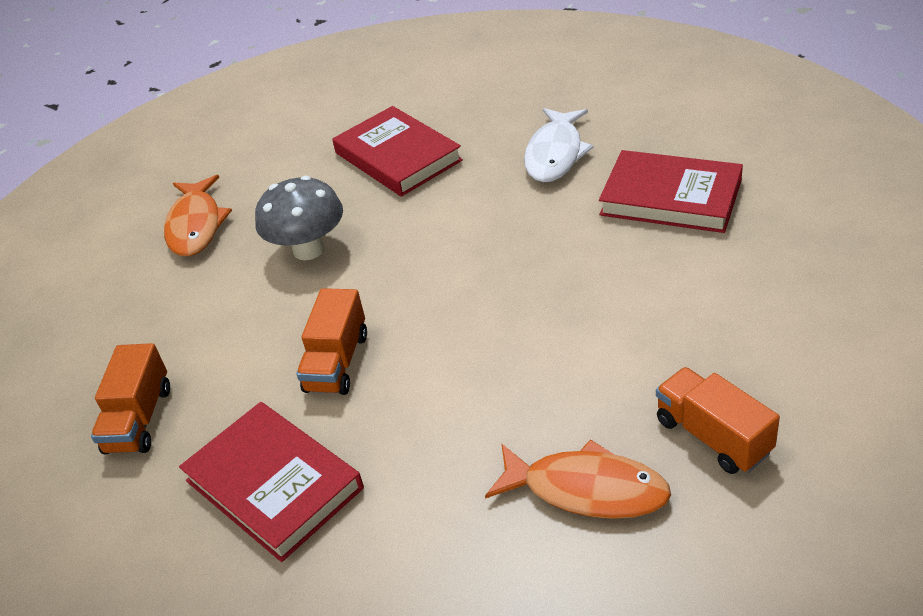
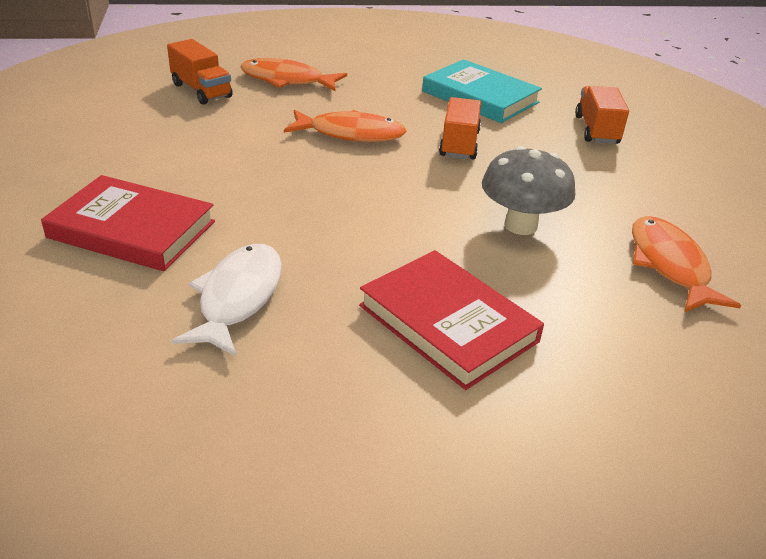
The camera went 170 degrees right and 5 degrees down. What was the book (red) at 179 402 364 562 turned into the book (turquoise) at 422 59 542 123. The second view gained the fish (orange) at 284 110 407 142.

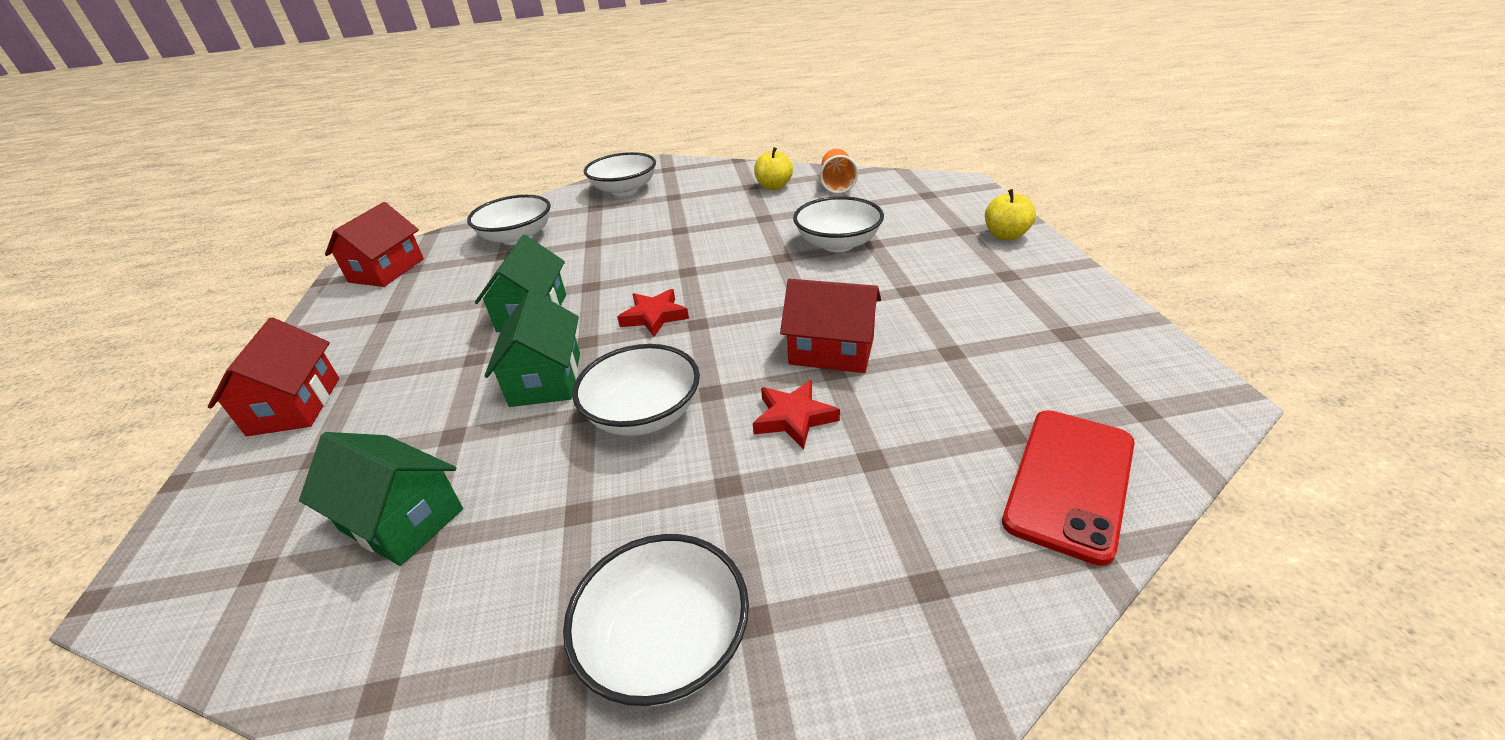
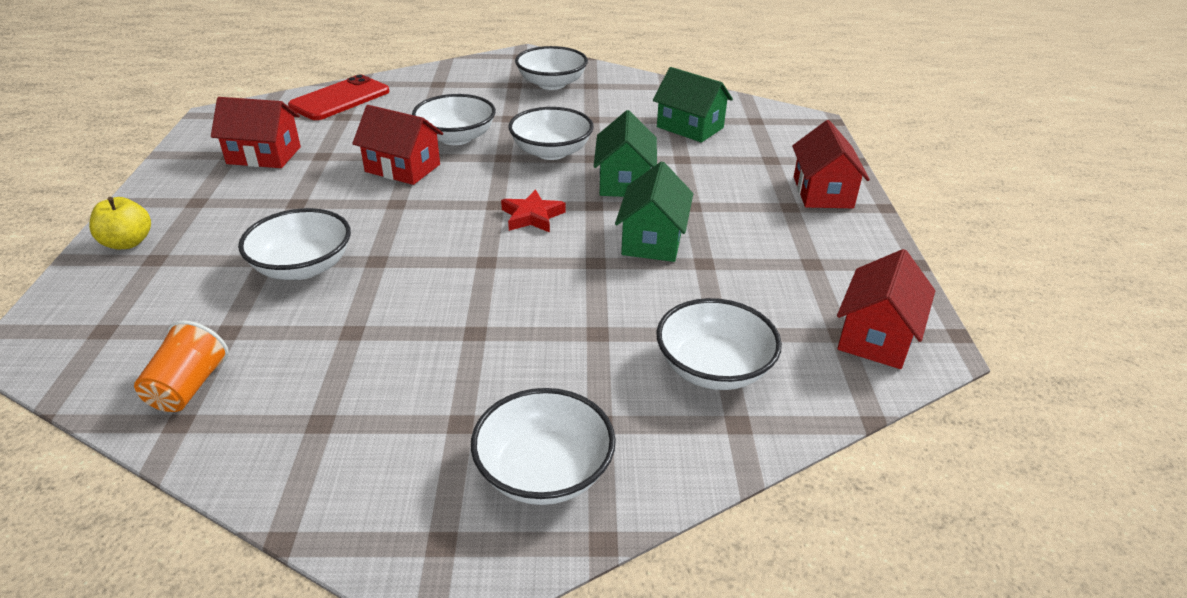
The camera went 175 degrees left and 0 degrees up. The second view lost the apple (yellow) at 754 147 793 190. Where the star (red) stood at 753 380 840 450, the bowl (white) came to stand at 412 94 496 145. The second view gained the house (red) at 211 97 301 168.

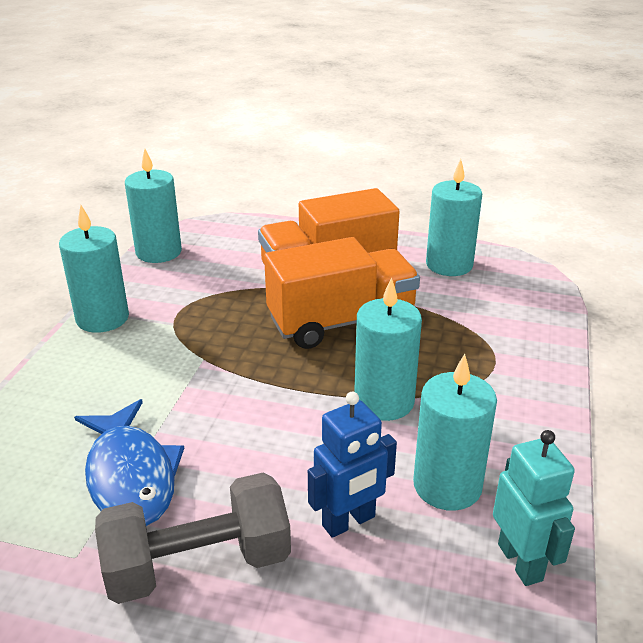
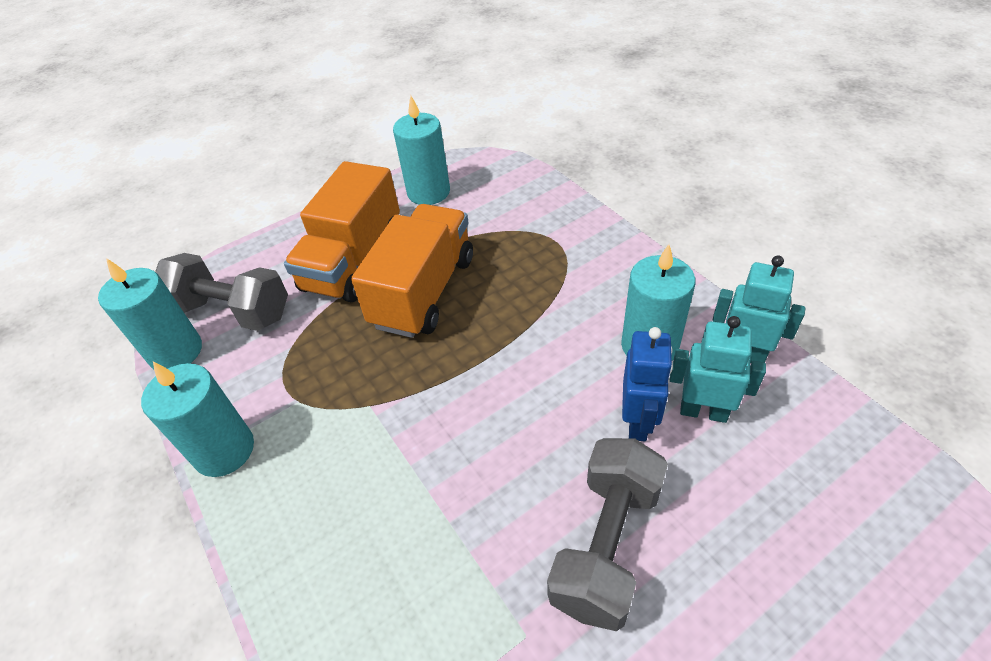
The camera went 45 degrees left and 15 degrees up. The second view lost the candle (turquoise) at 354 277 422 421. The second view lost the fish (blue) at 74 399 184 526. The second view gained the dumbbell (grey) at 155 253 288 331. The second view gained the robot (turquoise) at 670 316 766 423.

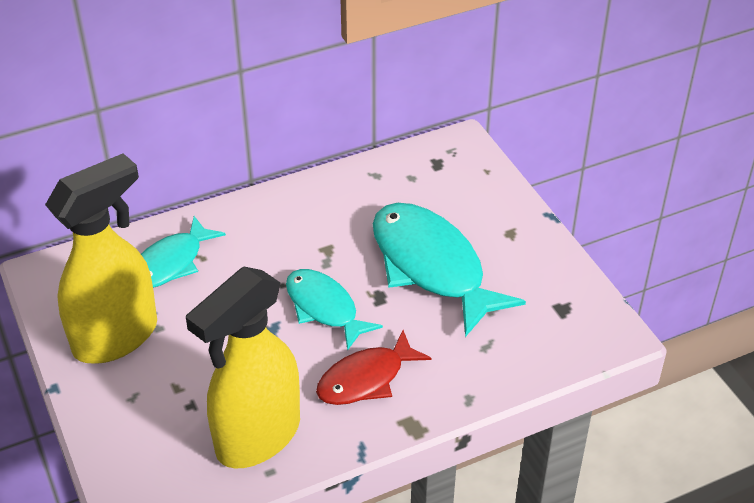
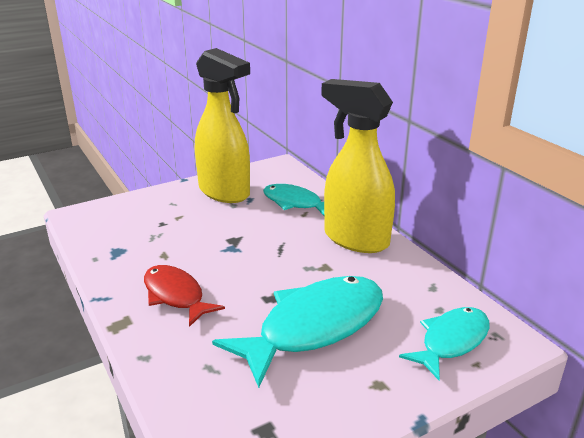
The camera went 85 degrees right and 15 degrees down. The spray bottle (yellow) ended up elsewhere, having gone from 186 267 300 468 to 321 79 395 253. The fish (turquoise) ended up elsewhere, having gone from 286 269 383 351 to 399 307 489 380.

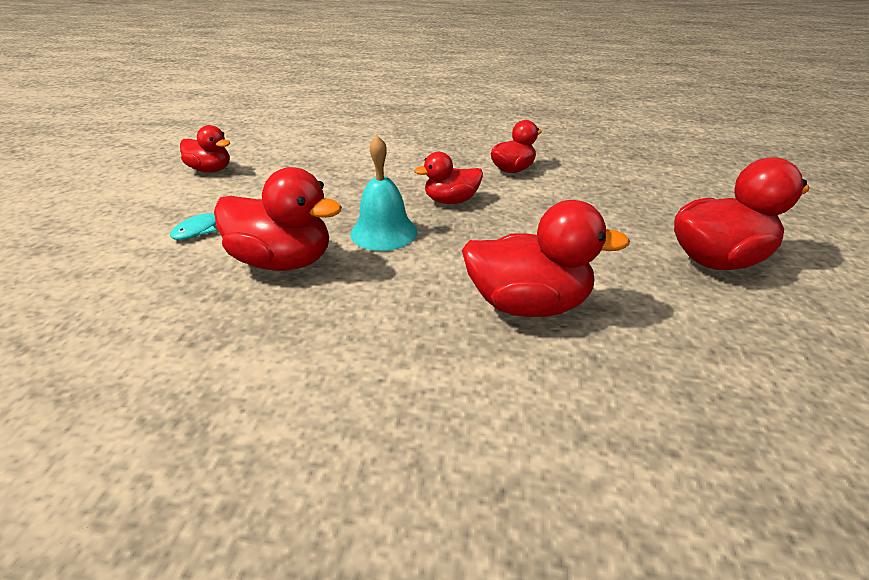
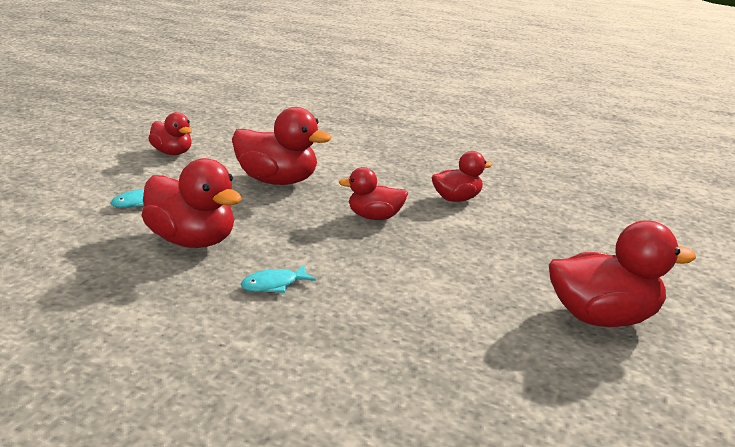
The camera went 15 degrees right and 10 degrees down. The second view lost the bell (turquoise) at 350 135 417 251. The duck (red) ended up elsewhere, having gone from 462 200 630 317 to 232 107 331 185. The second view gained the fish (turquoise) at 241 265 316 293.

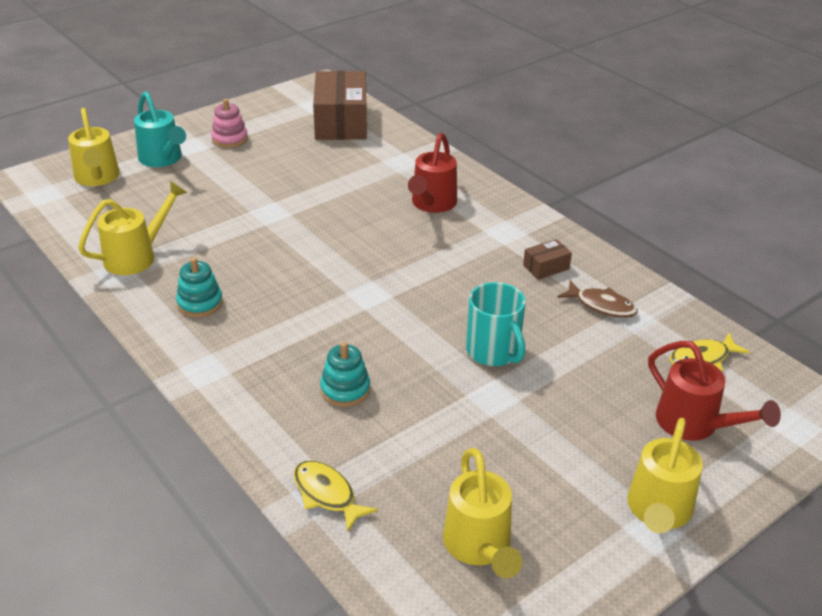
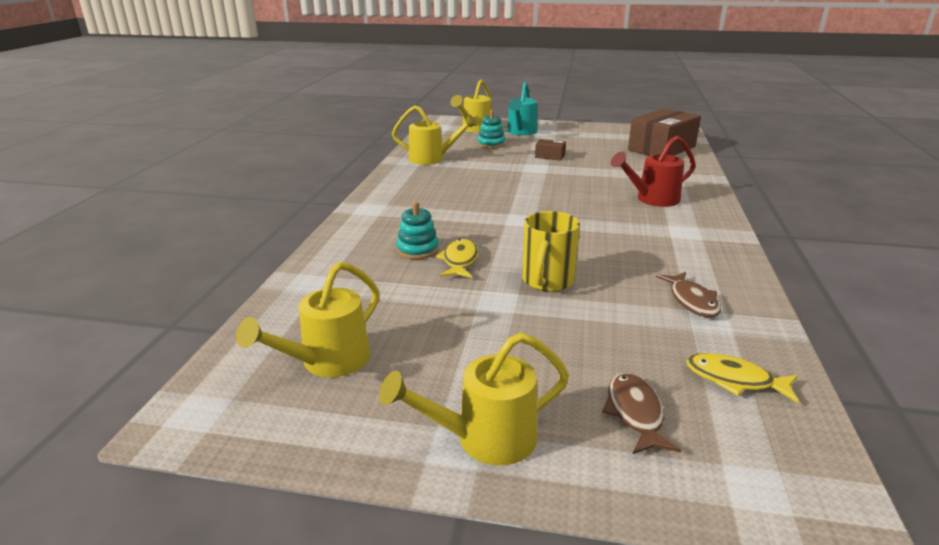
The camera went 50 degrees right and 10 degrees down. The second view lost the stacking toy (pink) at 211 99 248 148. The box (brown) ended up elsewhere, having gone from 523 239 572 280 to 535 139 566 161. The stacking toy (turquoise) ended up elsewhere, having gone from 176 257 223 317 to 477 110 505 149. What was the mug (turquoise) at 466 282 526 366 turned into the mug (yellow) at 522 211 580 292. Where the watering can (red) stood at 648 341 781 441, the fish (brown) came to stand at 602 372 681 454. The fish (yellow) ended up elsewhere, having gone from 294 461 378 532 to 436 239 478 278.

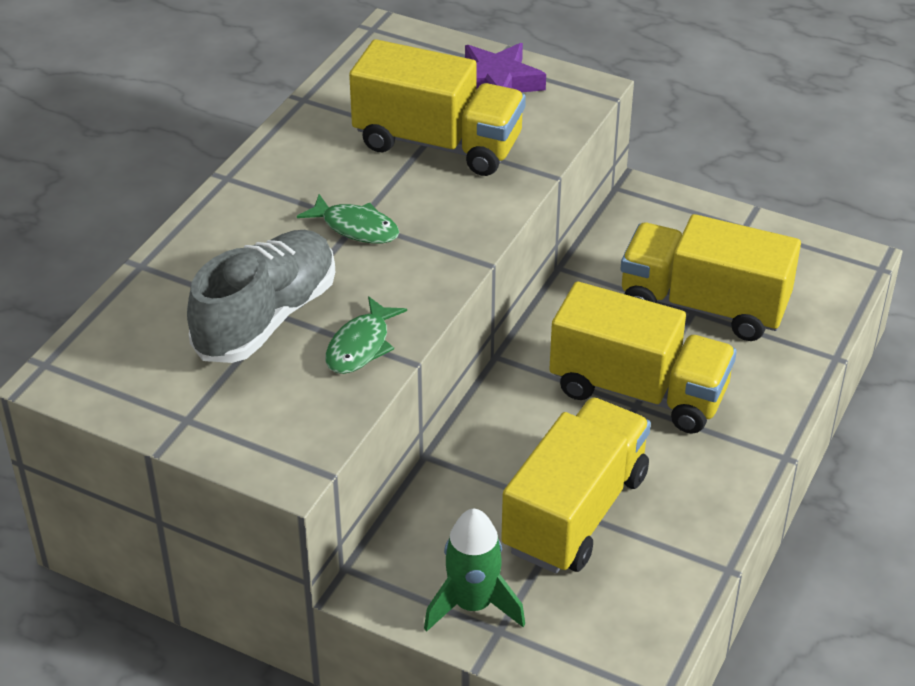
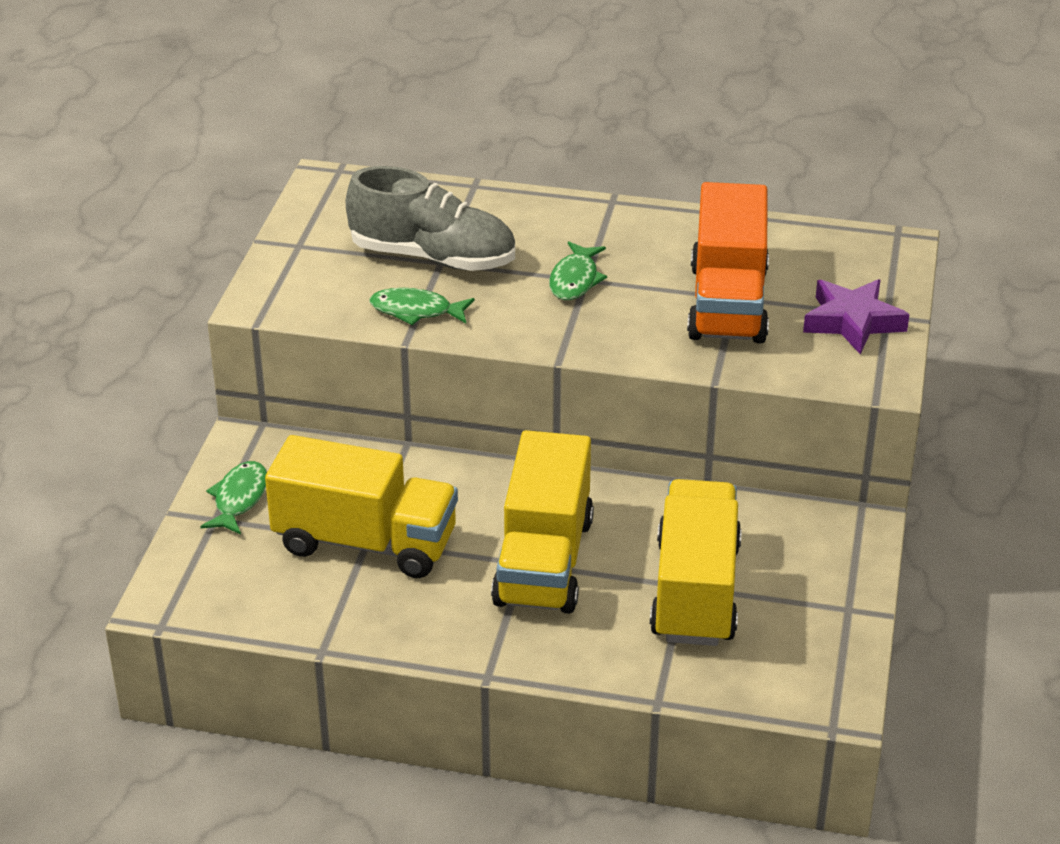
The camera went 75 degrees right and 5 degrees down. What was the truck (yellow) at 349 39 526 176 turned into the truck (orange) at 687 182 769 344. Where the rocket (green) stood at 424 509 525 632, the fish (green) came to stand at 200 461 267 535.

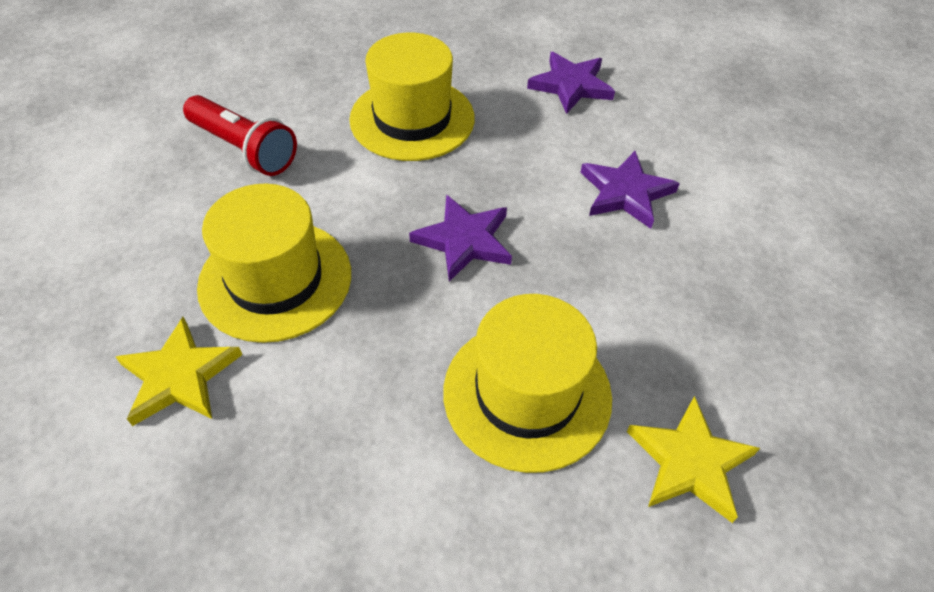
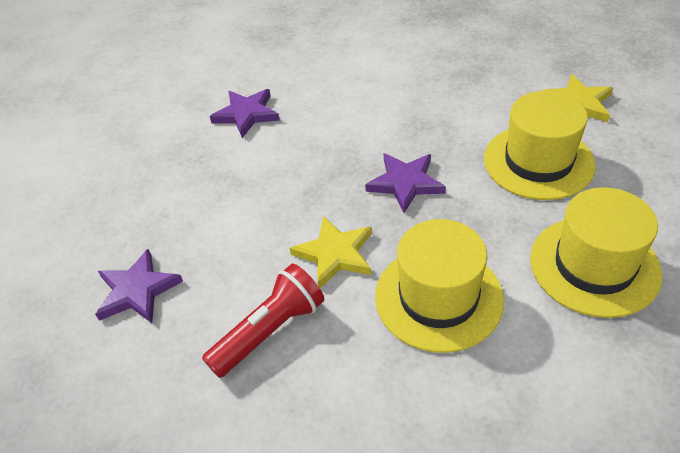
The camera went 75 degrees left and 5 degrees down. The hat (yellow) ended up elsewhere, having gone from 349 33 475 161 to 530 187 662 318. The star (purple) ended up elsewhere, having gone from 580 151 680 229 to 95 249 183 323. The star (yellow) ended up elsewhere, having gone from 116 317 242 426 to 290 216 372 288.

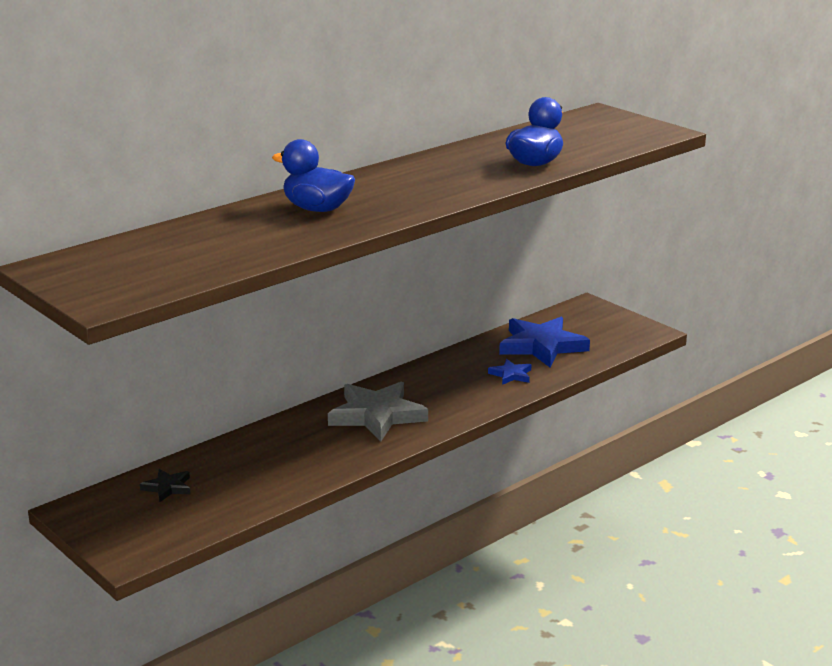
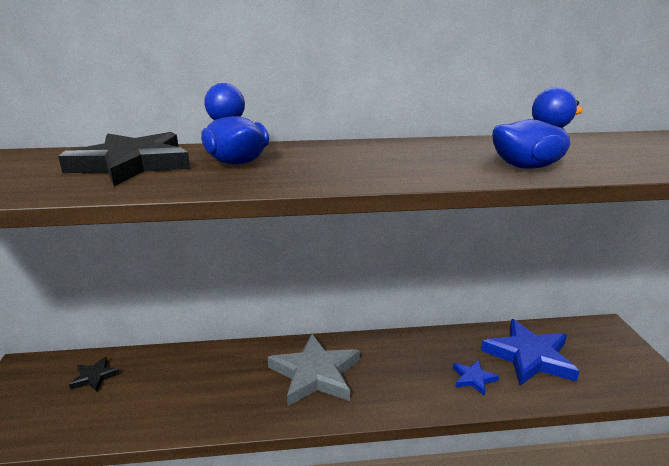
The camera went 35 degrees right and 0 degrees up. The second view gained the star (black) at 58 132 190 186.

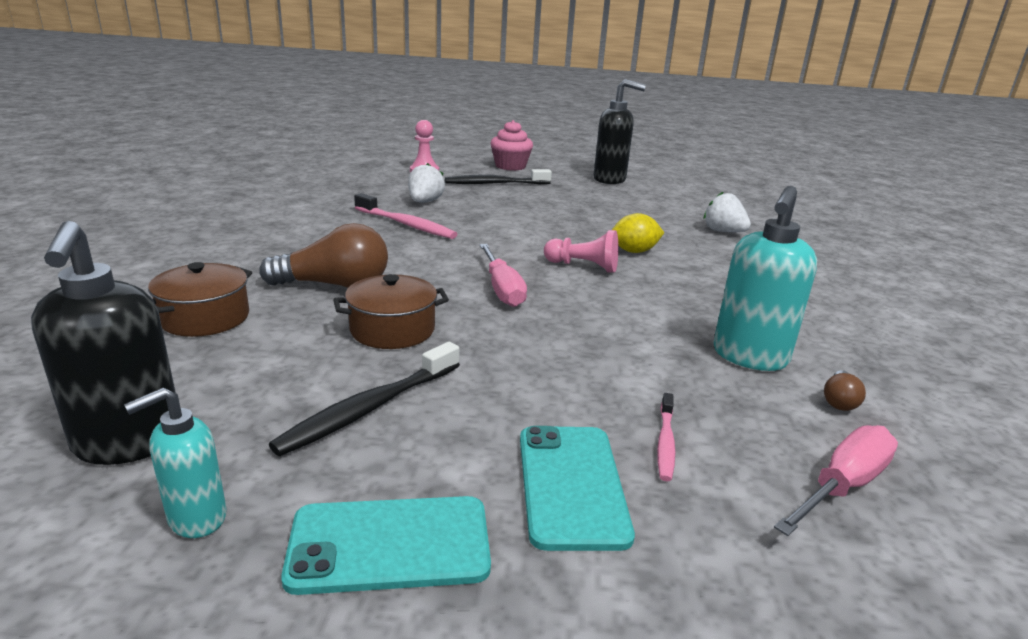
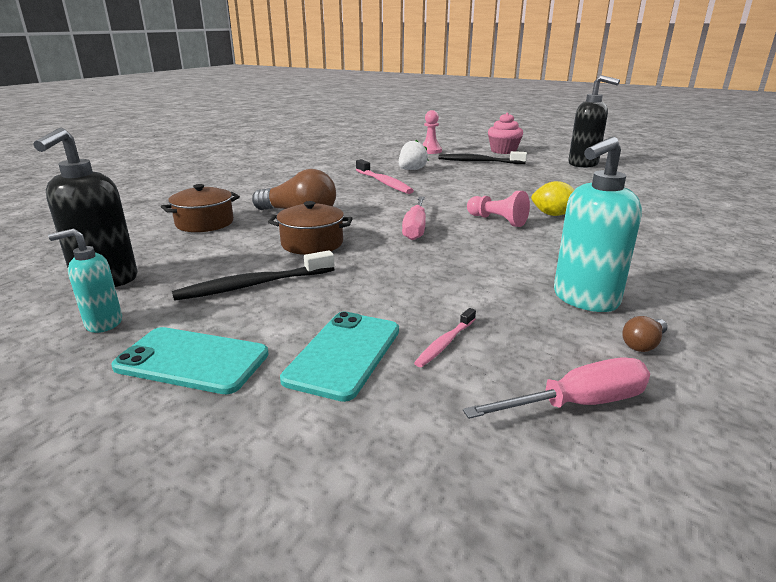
The camera went 25 degrees right and 0 degrees up. The second view lost the strawberry (white) at 704 191 751 232.

